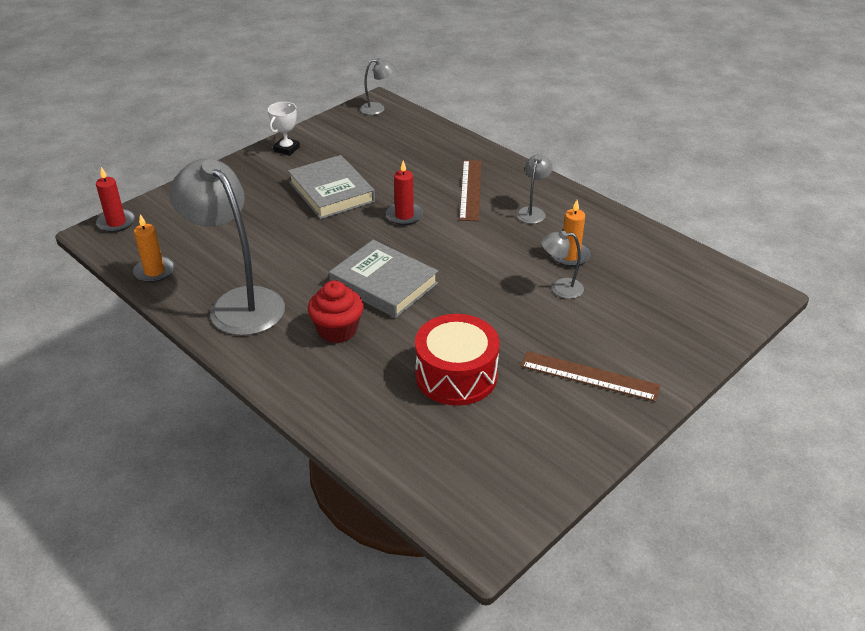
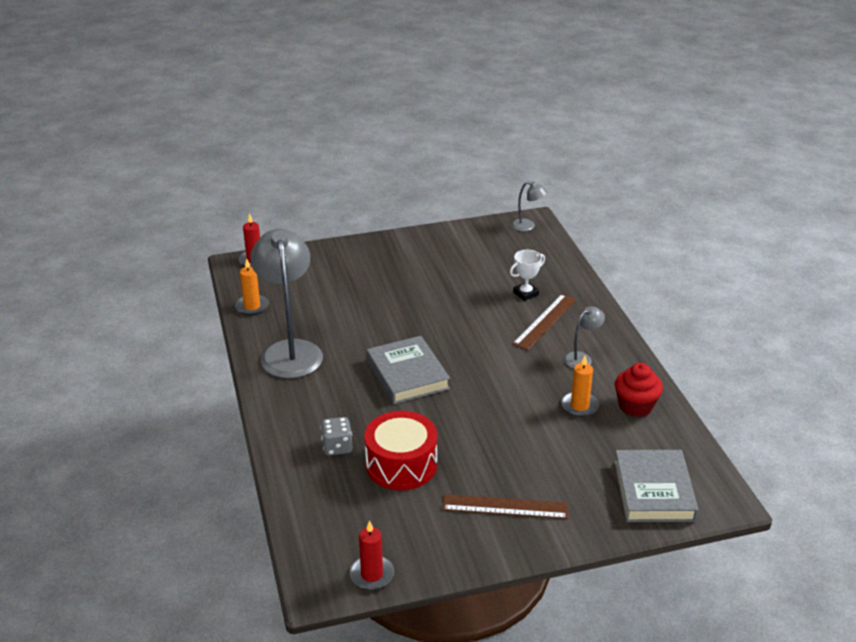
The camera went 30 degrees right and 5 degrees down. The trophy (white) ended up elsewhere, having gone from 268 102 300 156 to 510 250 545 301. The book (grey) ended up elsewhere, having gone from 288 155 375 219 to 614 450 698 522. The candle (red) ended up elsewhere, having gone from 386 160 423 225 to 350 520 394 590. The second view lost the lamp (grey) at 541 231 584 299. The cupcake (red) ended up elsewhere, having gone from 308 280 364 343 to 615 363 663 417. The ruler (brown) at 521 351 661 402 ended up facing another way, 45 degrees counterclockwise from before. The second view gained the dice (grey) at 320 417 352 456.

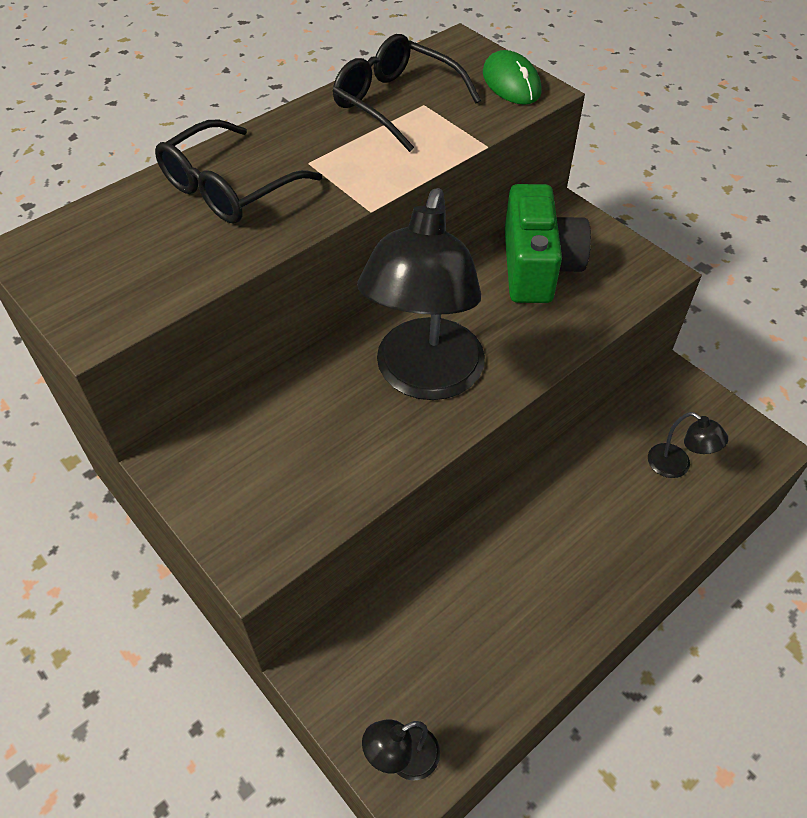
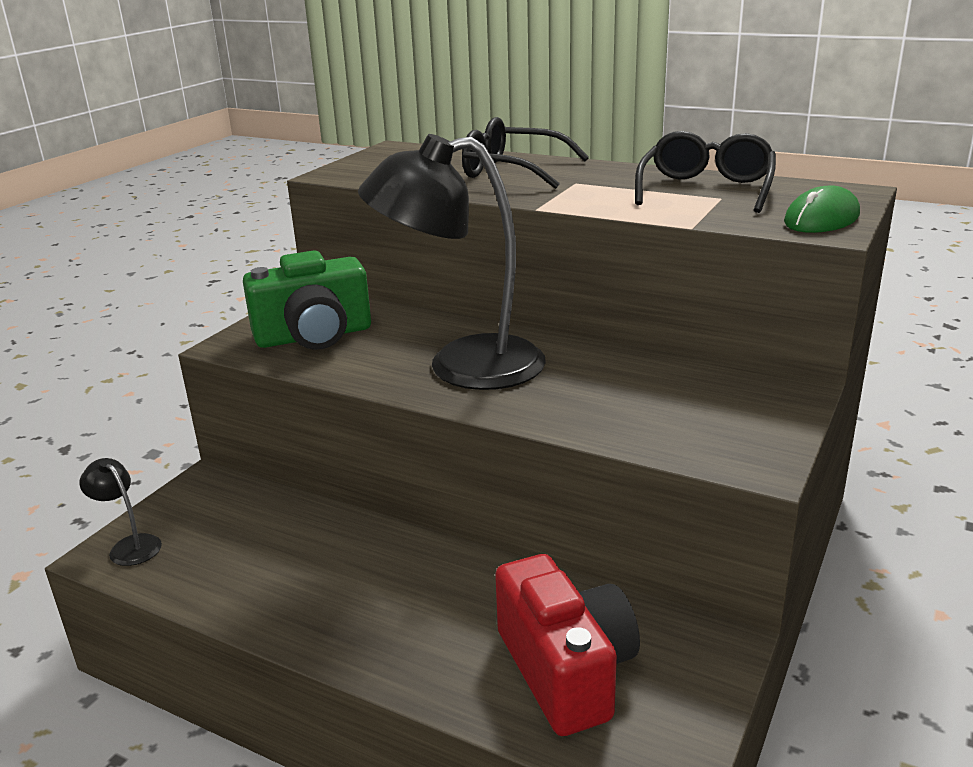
The camera went 70 degrees right and 25 degrees down. The camera (green) ended up elsewhere, having gone from 505 184 591 303 to 243 250 371 350. Where the lamp (black) stood at 648 412 728 478, the camera (red) came to stand at 495 554 640 736.

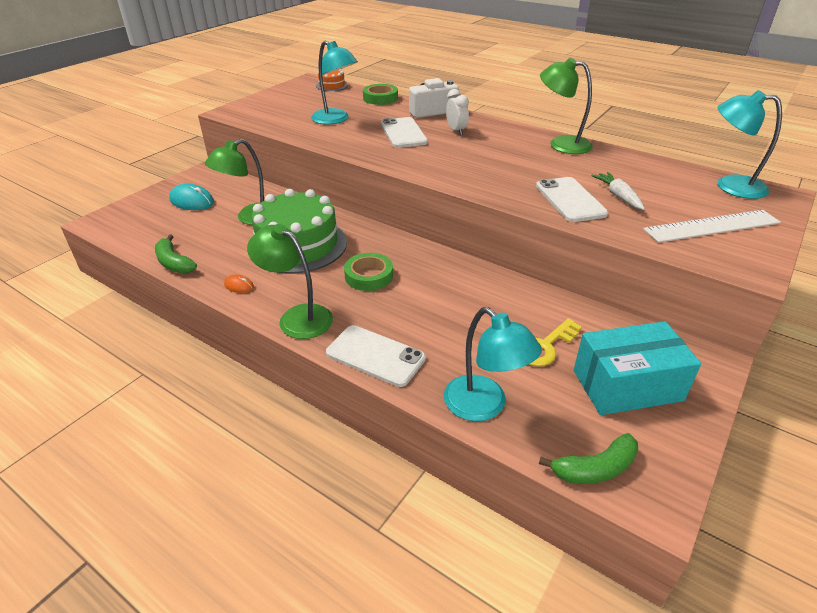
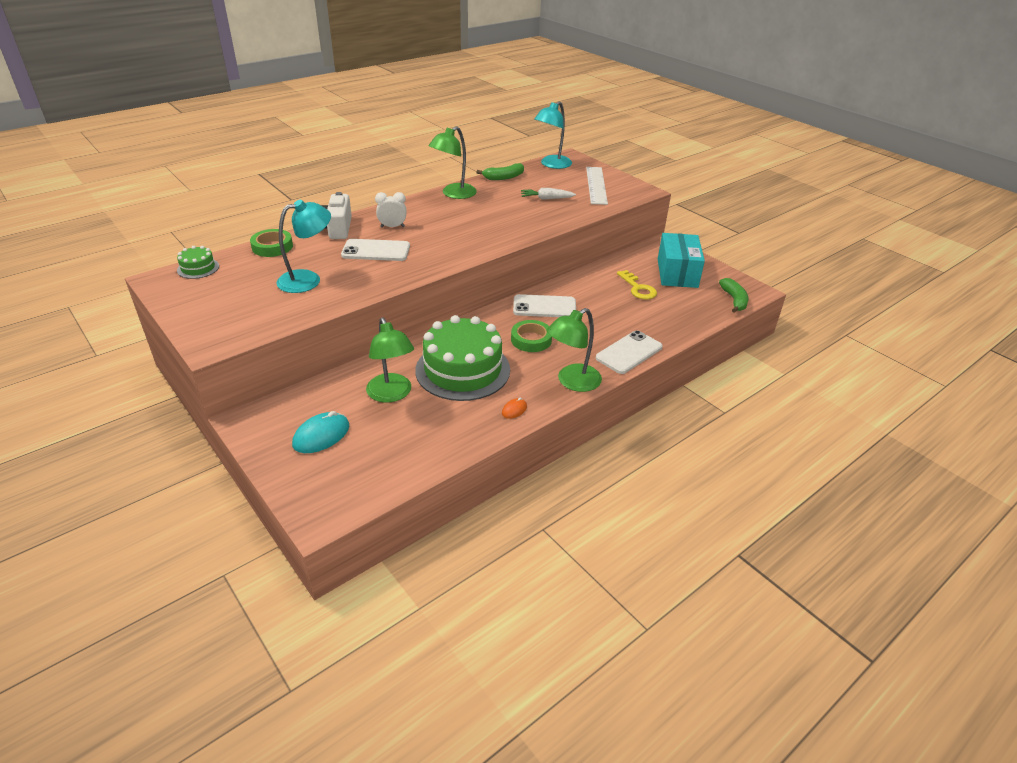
The camera went 75 degrees left and 0 degrees up. What was the cake (orange) at 316 69 348 91 turned into the cake (green) at 177 246 219 279. The phone (white) ended up elsewhere, having gone from 536 177 608 222 to 513 294 576 317. The banana (green) ended up elsewhere, having gone from 155 234 197 274 to 476 163 524 180. The second view lost the lamp (turquoise) at 444 307 542 421.

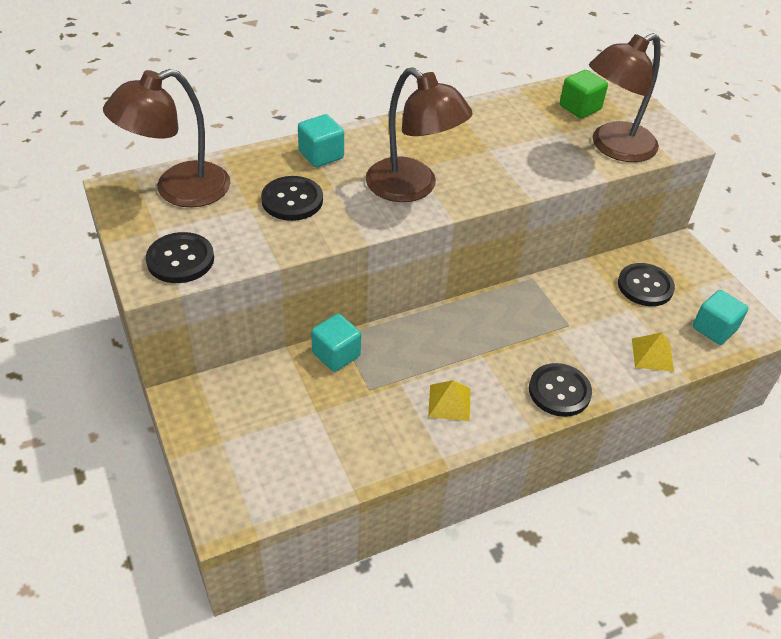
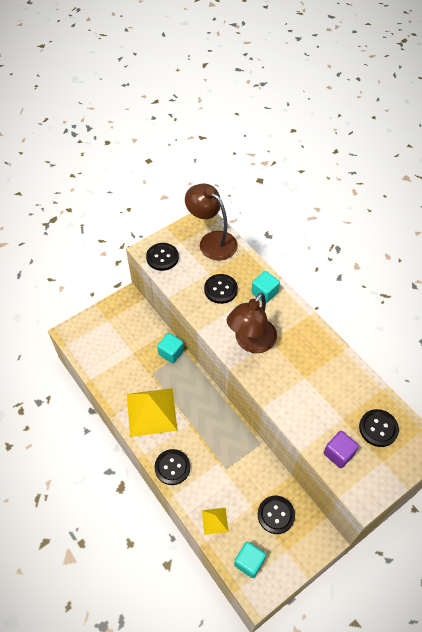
The camera went 80 degrees right and 10 degrees up. Where the lamp (brown) stood at 589 33 661 162, the cube (purple) came to stand at 323 431 359 468. Where the cube (green) stood at 560 70 608 119, the button (black) came to stand at 359 409 399 447. The size of the pyramid (yellow) at 428 380 470 421 changed by a factor of 2.13.

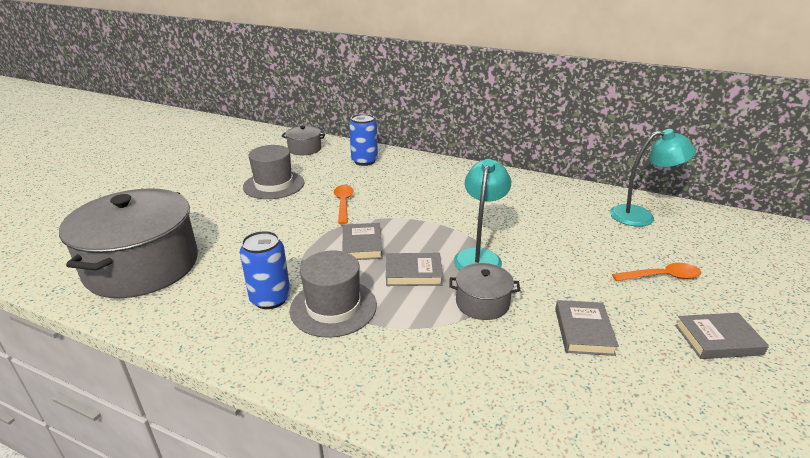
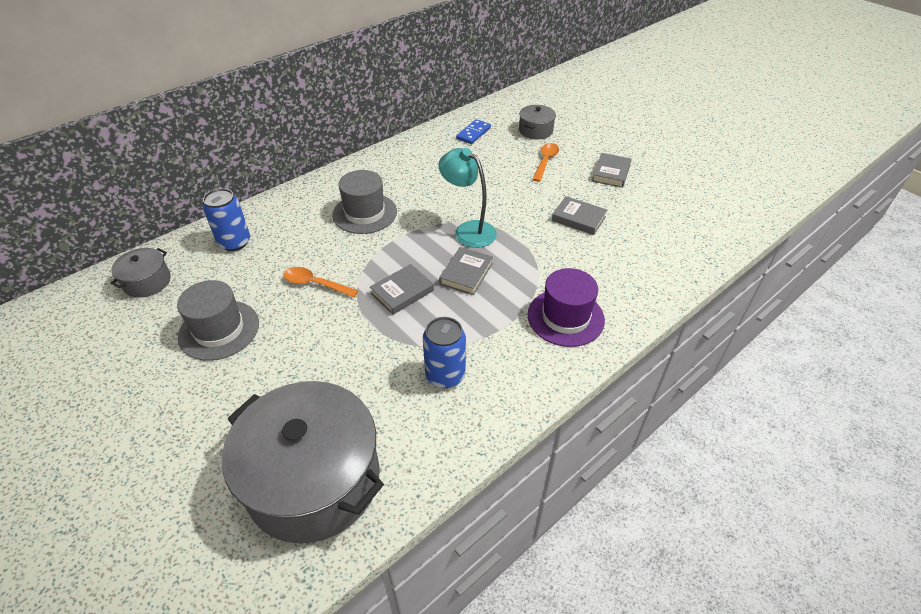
The camera went 65 degrees left and 15 degrees up. Where the lamp (turquoise) stood at 610 129 696 227, the domino (blue) came to stand at 456 119 491 144. The book (grey) at 343 223 383 260 ended up facing another way, 60 degrees counterclockwise from before. The hat (grey) ended up elsewhere, having gone from 290 250 377 338 to 332 170 397 234. The pot (grey) ended up elsewhere, having gone from 449 263 520 320 to 519 105 556 139. The second view gained the hat (purple) at 527 268 605 347.

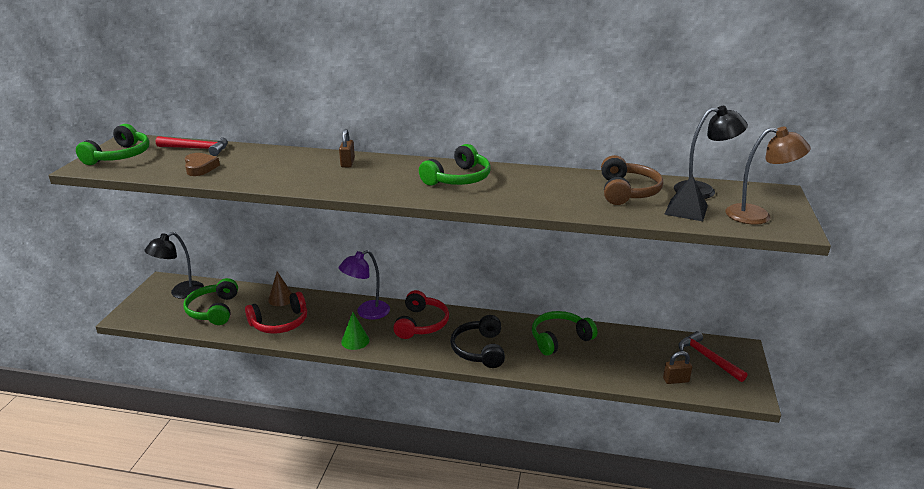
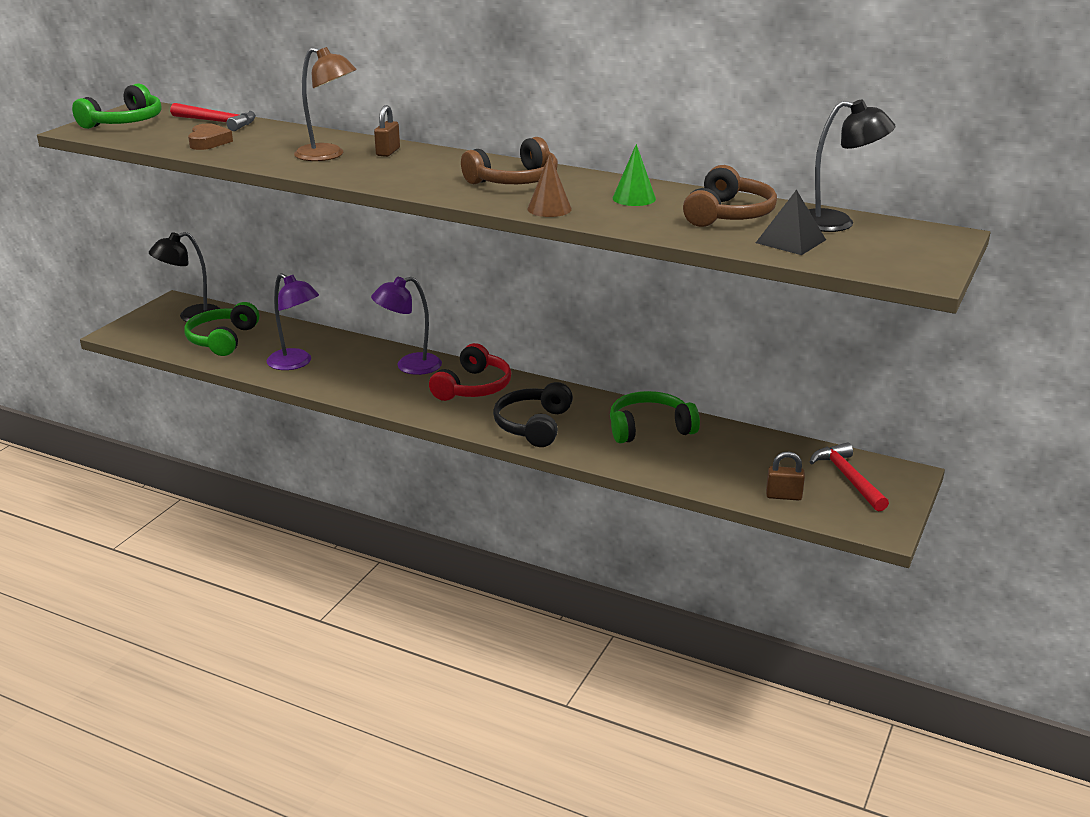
The camera went 15 degrees right and 0 degrees up. The lamp (brown) ended up elsewhere, having gone from 725 127 811 225 to 294 47 357 161. What was the headphones (green) at 419 144 491 186 turned into the headphones (brown) at 461 137 558 184. The cone (brown) ended up elsewhere, having gone from 268 271 292 306 to 527 154 572 217. Where the headphones (red) stood at 245 292 307 334, the lamp (purple) came to stand at 267 273 319 370. The cone (green) ended up elsewhere, having gone from 341 312 369 350 to 613 144 656 206.

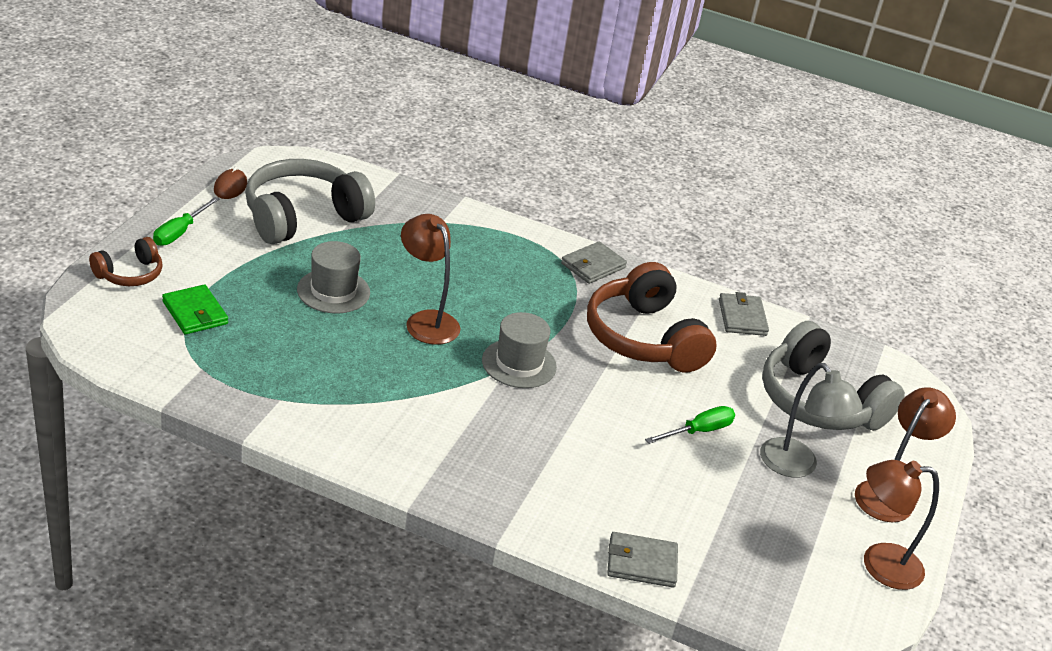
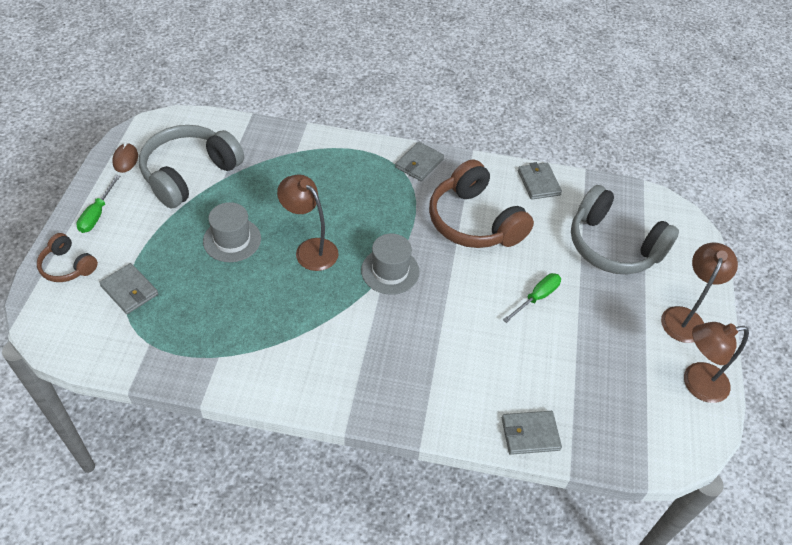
The camera went 10 degrees left and 15 degrees up. The headphones (brown) at 89 237 163 286 ended up facing another way, 90 degrees clockwise from before. What was the wallet (green) at 162 284 228 335 turned into the wallet (grey) at 99 263 158 314. The second view lost the lamp (grey) at 760 363 863 478.

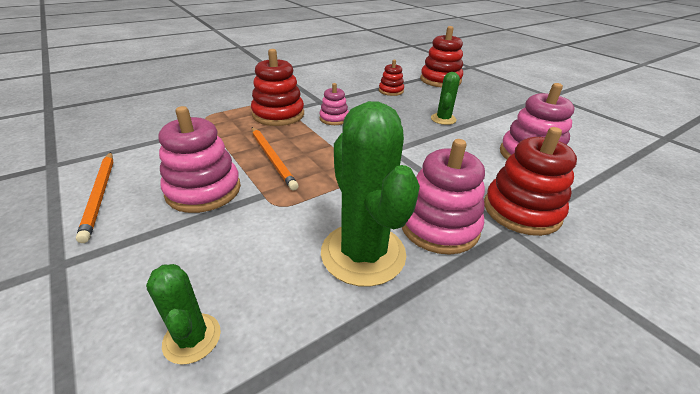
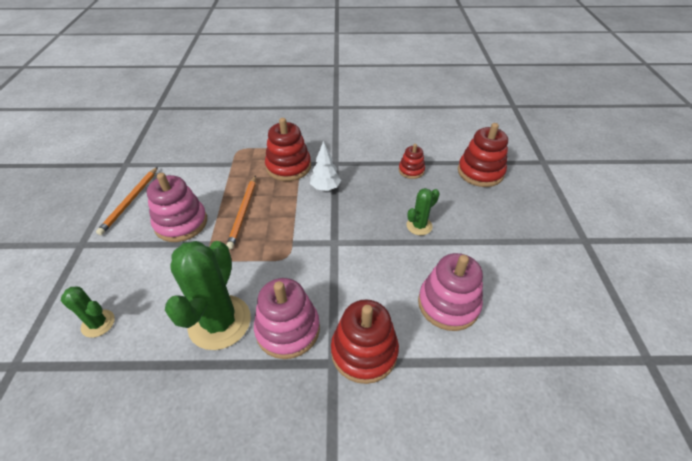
The camera went 35 degrees right and 10 degrees up. Where the stacking toy (pink) stood at 319 83 349 125, the tree (white) came to stand at 310 141 341 191. The cactus (green) at 146 264 221 365 ended up facing another way, 75 degrees counterclockwise from before.

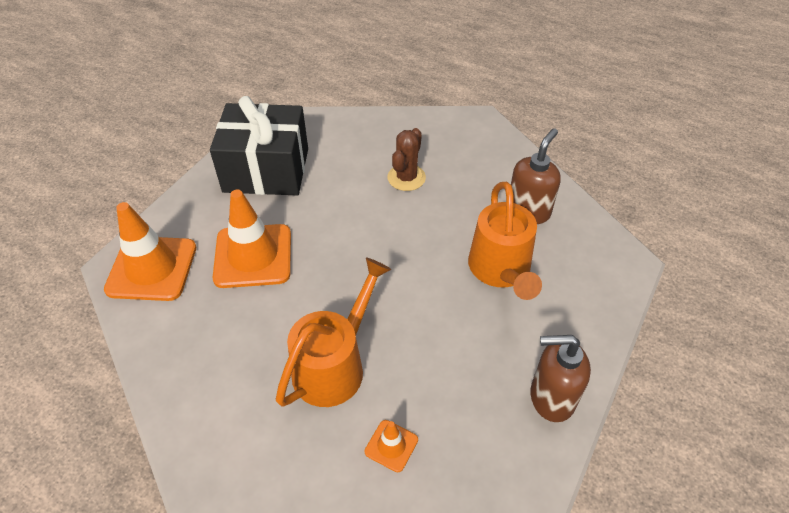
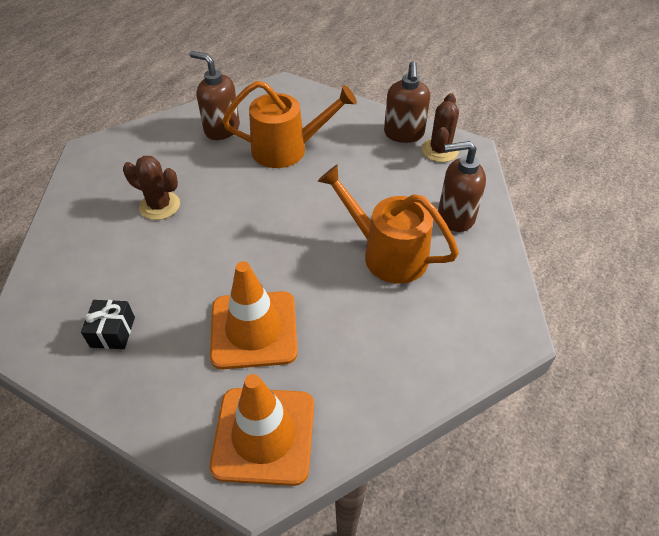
The camera went 90 degrees left and 0 degrees up. The size of the gift (black) at 210 96 308 195 changed by a factor of 0.40. Where the traffic cone (orange) stood at 365 420 418 472, the soap dispenser (brown) came to stand at 438 141 486 232. The second view gained the cactus (brown) at 422 93 459 162.

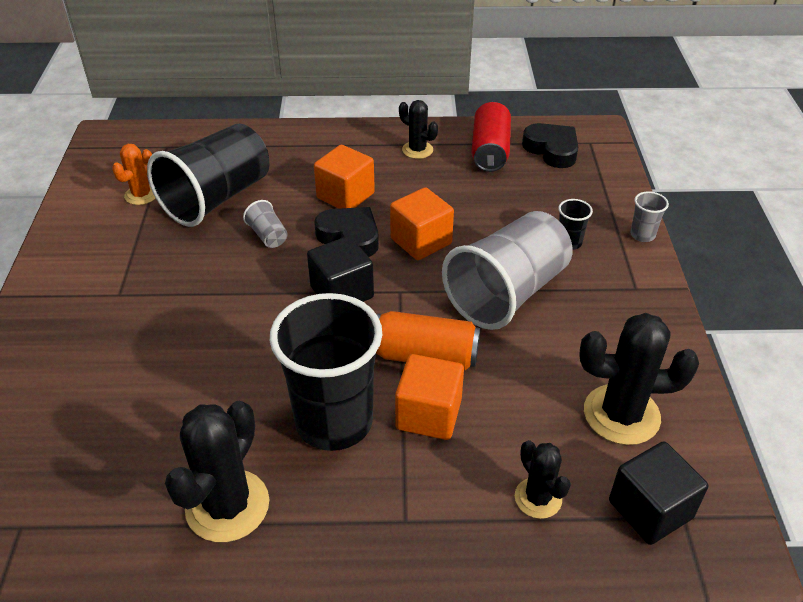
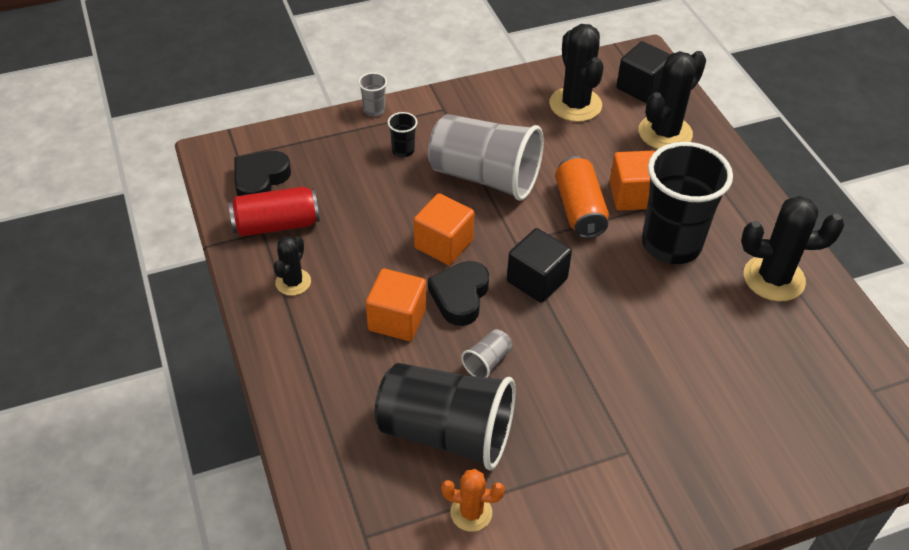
The camera went 110 degrees left and 5 degrees up. The size of the cactus (black) at 515 440 571 519 changed by a factor of 1.75.

